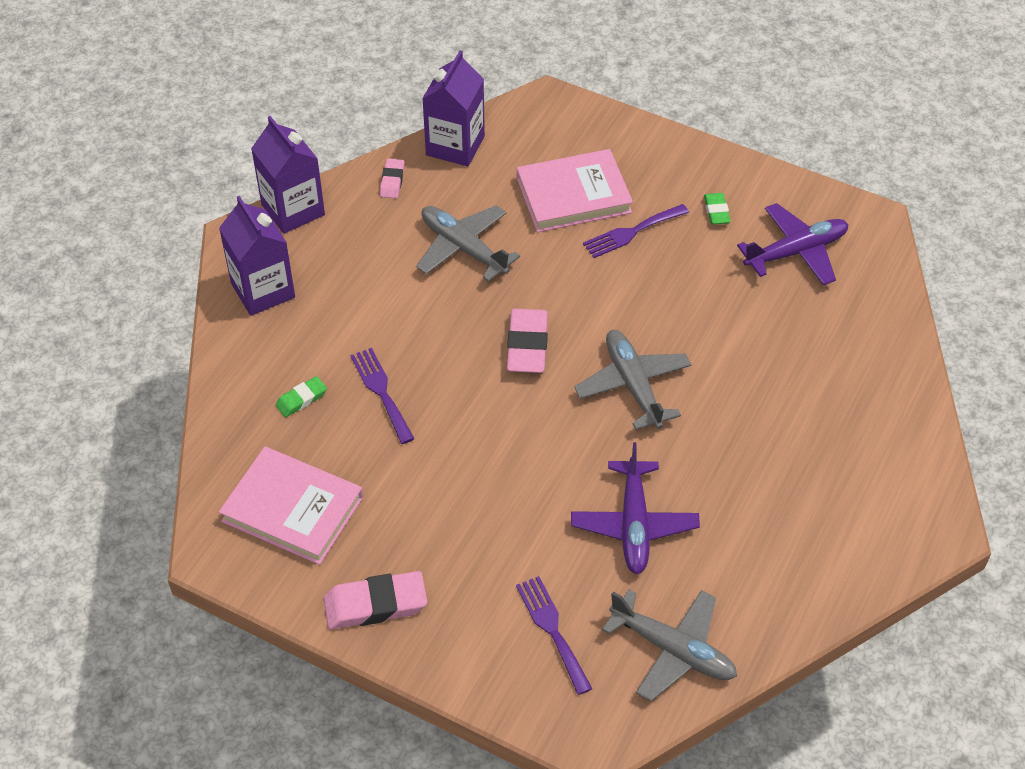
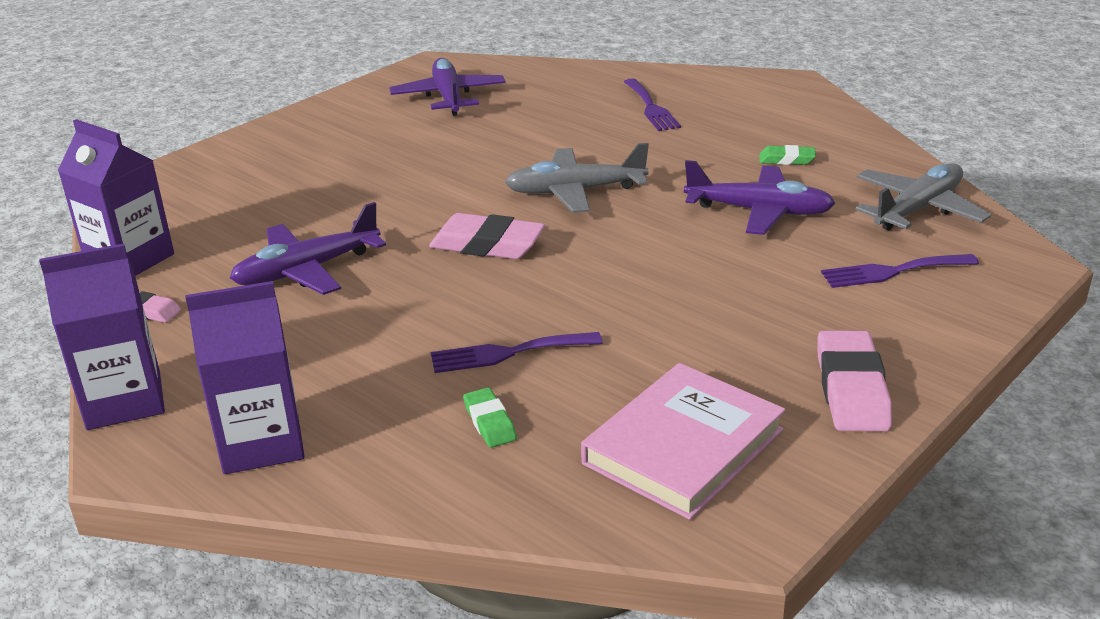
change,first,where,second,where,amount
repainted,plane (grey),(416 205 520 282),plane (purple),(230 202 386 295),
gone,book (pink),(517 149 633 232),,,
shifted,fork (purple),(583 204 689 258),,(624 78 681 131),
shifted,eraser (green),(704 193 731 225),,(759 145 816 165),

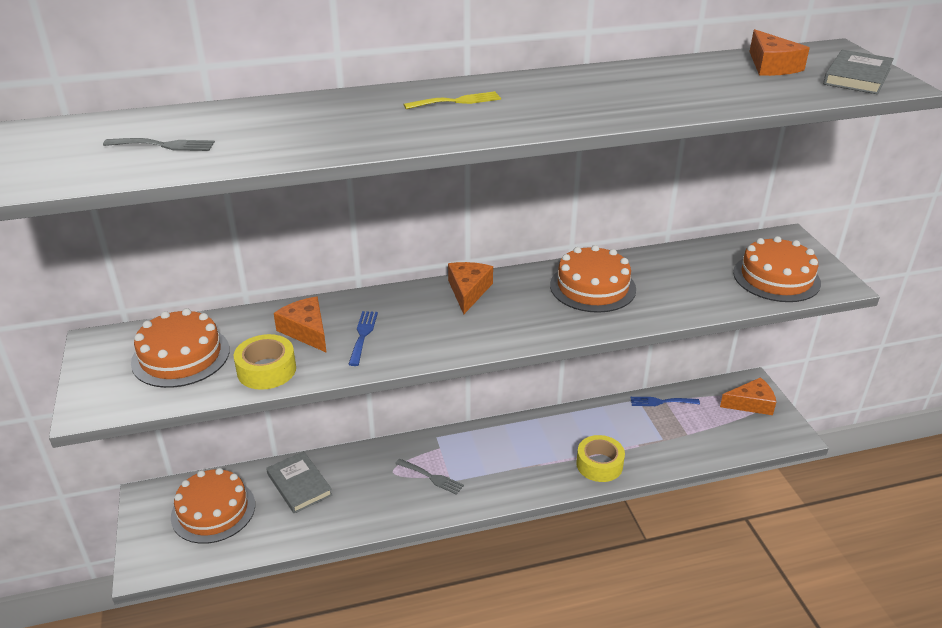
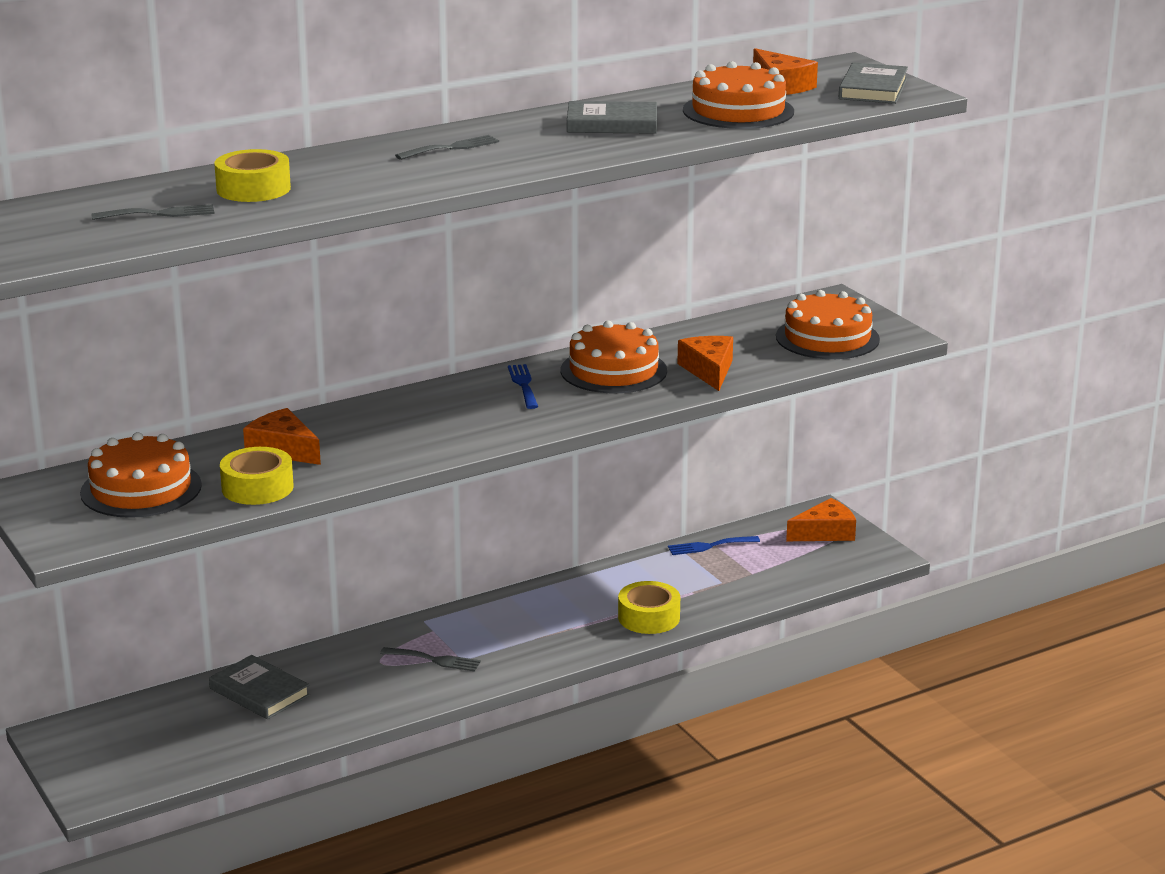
change,first,where,second,where,amount
shifted,cake (orange),(171 468 255 544),,(683 61 794 129),
shifted,fork (blue),(348 311 378 366),,(508 364 538 409),
repainted,fork (yellow),(403 91 501 109),fork (grey),(395 135 499 160),
shifted,cheese (orange),(448 262 493 314),,(677 336 733 391),
new,,,tape (yellow),(214 149 291 202),
new,,,book (grey),(567 101 657 134),

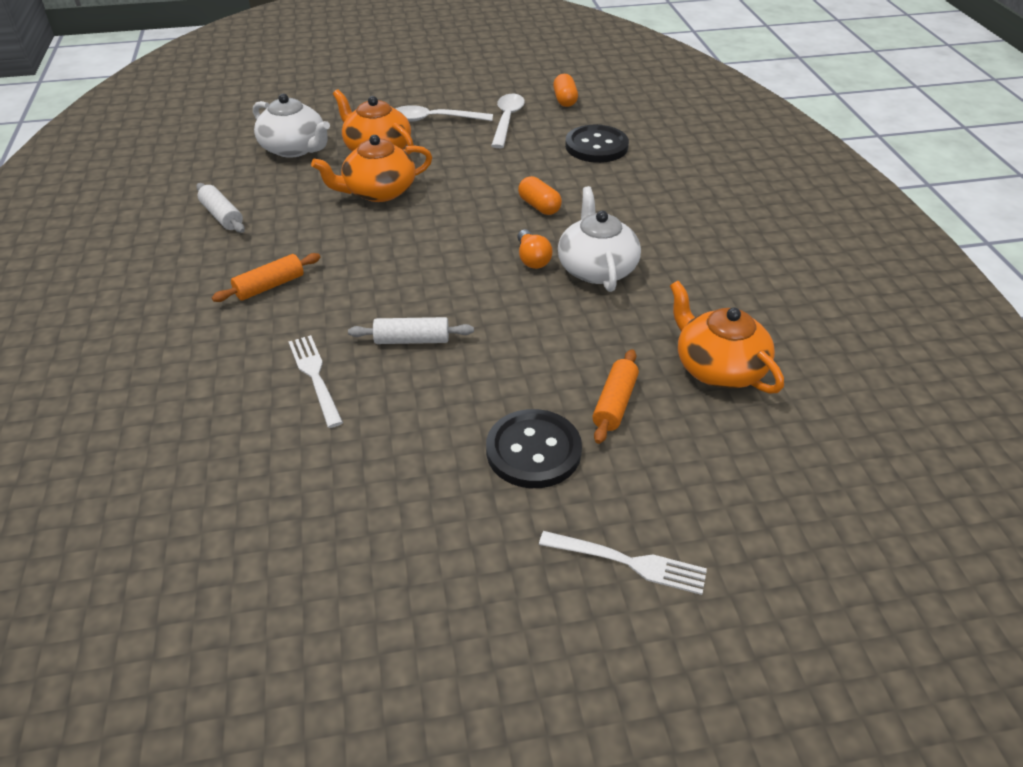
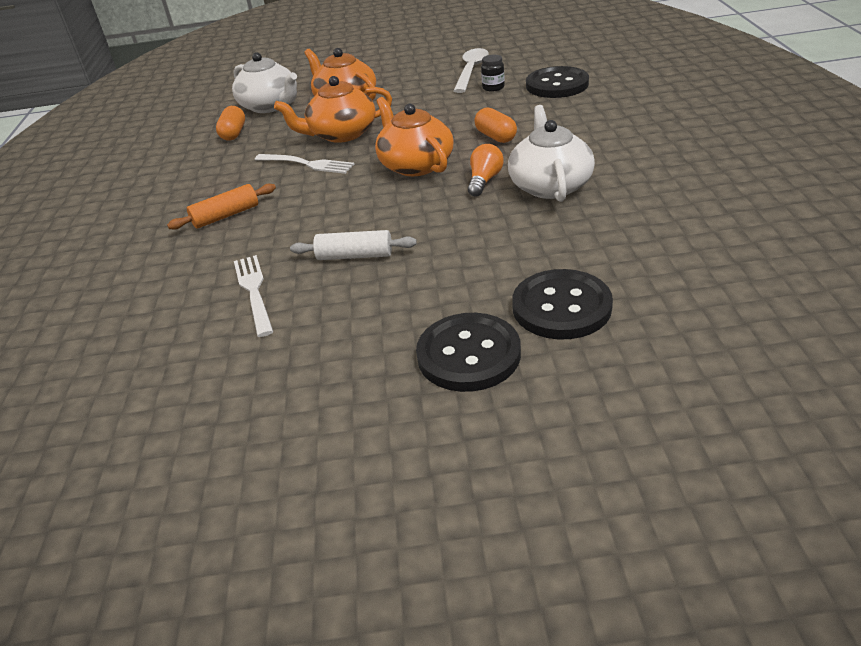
change,first,where,second,where,amount
gone,rolling pin (white),(196 183 245 233),,,
gone,spoon (white),(395 105 493 122),,,
rotated,light bulb (orange),(517 229 553 269),,(468 144 504 197),150 degrees counterclockwise
shifted,fork (white),(539 531 707 595),,(255 154 355 174),
shifted,capsule (orange),(553 74 578 107),,(216 106 245 141),
swapped,rolling pin (orange),(592 349 639 444),button (black),(512 269 613 339),
shifted,teapot (orange),(670 281 784 394),,(375 97 453 176),
new,,,jar (black),(481 55 505 92),

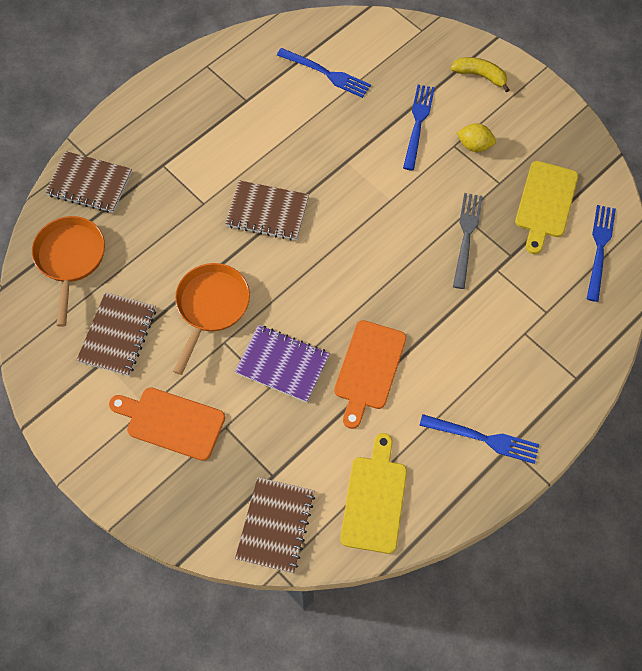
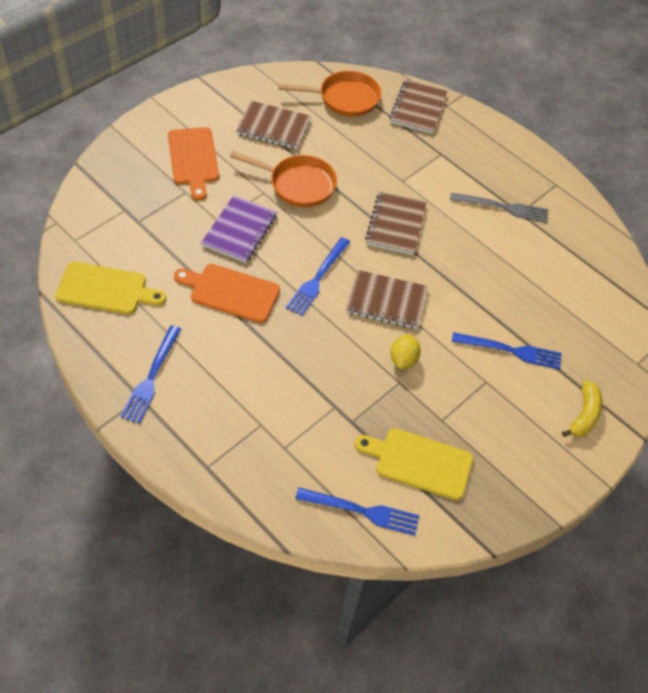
change,first,where,second,where,amount
rotated,cutting board (orange),(109 387 225 461),,(168 127 219 200),150 degrees clockwise
shifted,notebook (brown),(235 477 315 573),,(346 270 428 329),
shifted,fork (blue),(277 48 371 98),,(286 237 350 316),
shifted,fork (grey),(453 193 483 289),,(450 193 549 223),
shifted,lemon (yellow),(457 124 496 152),,(390 334 421 369),

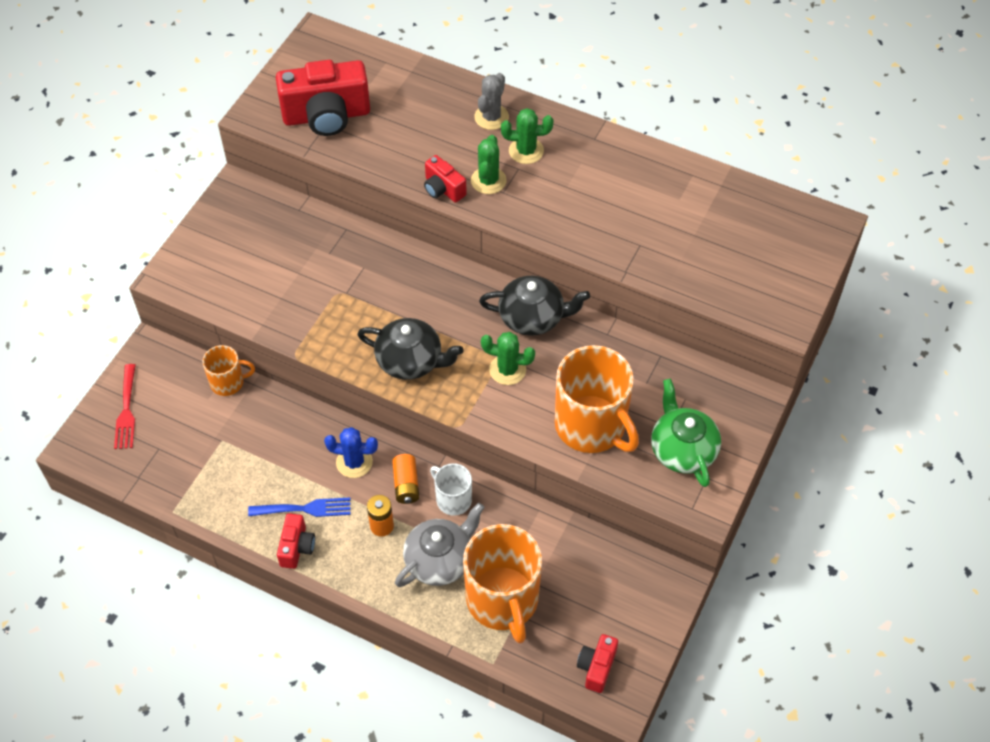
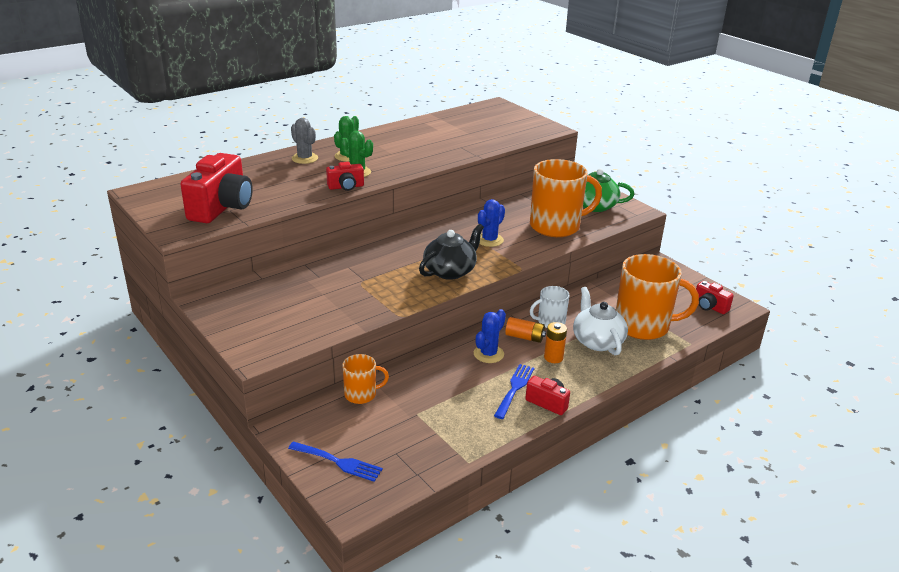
change,first,where,second,where,amount
repainted,fork (red),(114 364 136 449),fork (blue),(288 442 383 482),
rotated,mug (orange),(202 345 255 396),,(343 354 389 404),60 degrees clockwise
repainted,teapot (grey),(395 503 485 587),teapot (white),(573 287 628 355),
gone,teapot (black),(479 276 590 336),,,
repainted,cactus (green),(481 332 535 385),cactus (blue),(478 199 505 247),

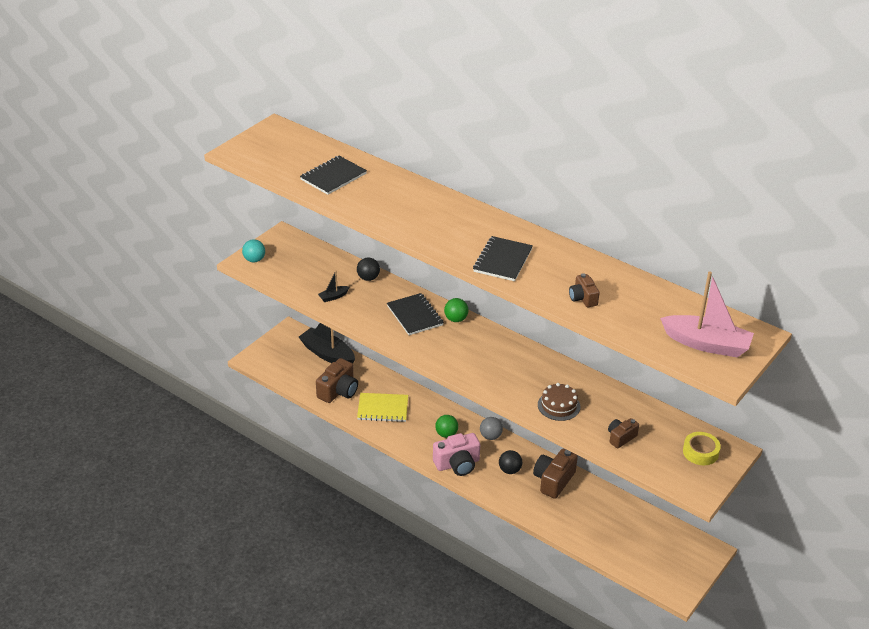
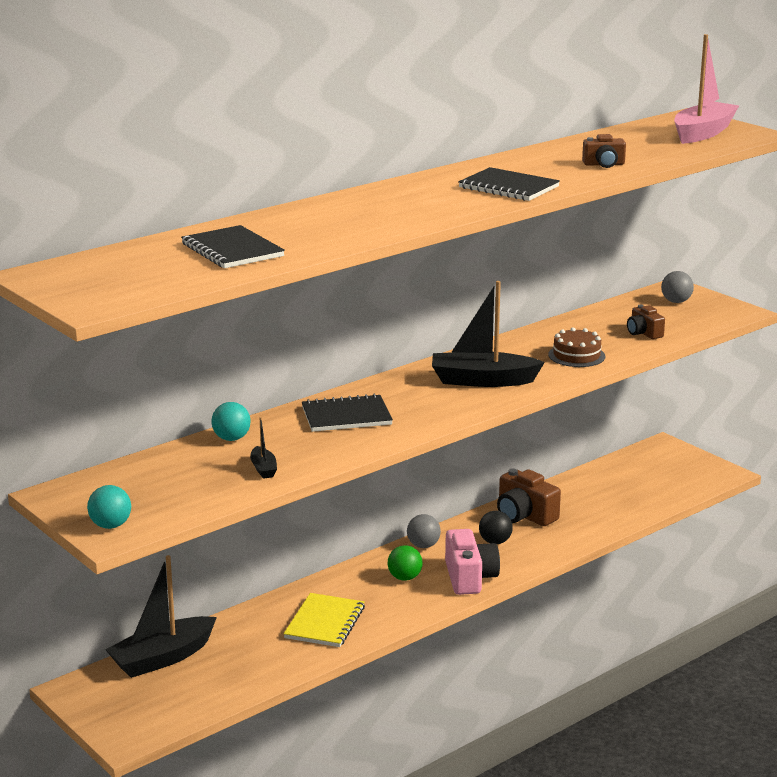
change,first,where,second,where,amount
gone,camera (brown),(316 358 358 403),,,
repainted,ball (black),(357 258 380 281),ball (turquoise),(211 402 251 441),
gone,ball (green),(444 298 468 322),,,
swapped,tape (yellow),(683 432 721 465),ball (grey),(661 271 694 303),
new,,,boat (black),(432 281 545 387),

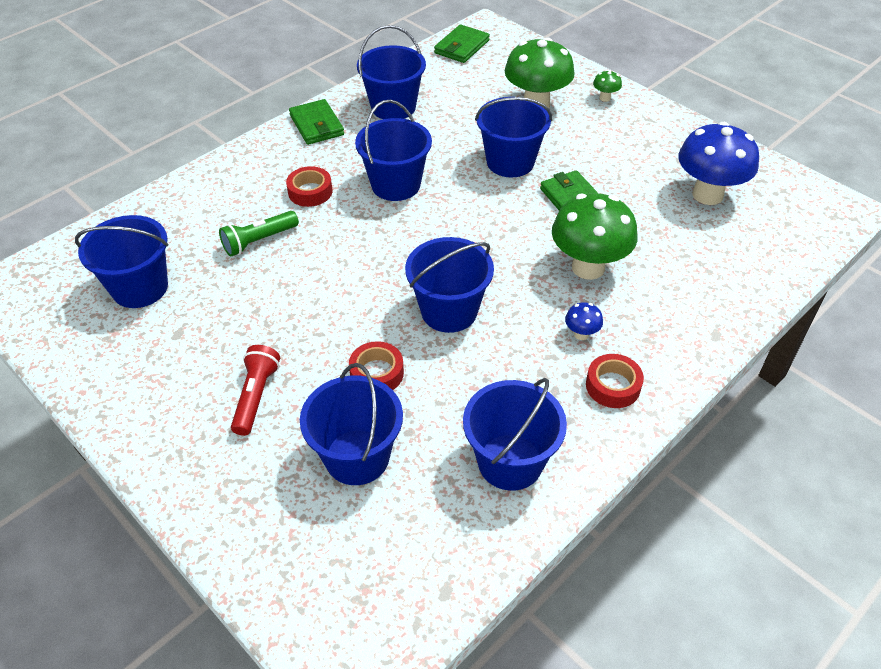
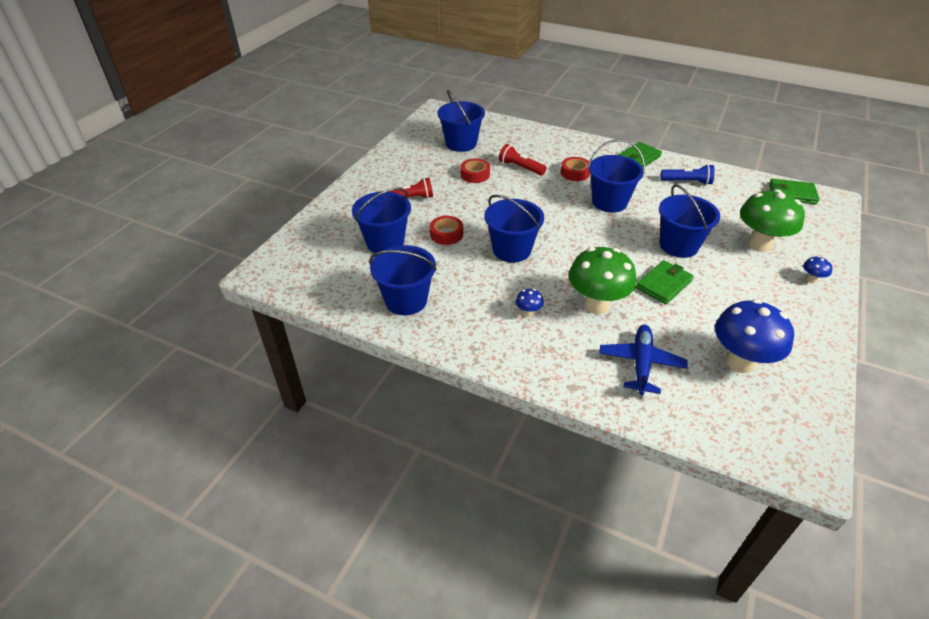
change,first,where,second,where,amount
repainted,flashlight (green),(219 211 299 256),flashlight (red),(499 144 546 175),
swapped,bucket (blue),(357 25 426 119),flashlight (blue),(660 164 715 185),
shifted,tape (red),(586 354 644 408),,(460 159 490 183),
repainted,mushroom (green),(593 70 622 102),mushroom (blue),(803 256 832 284),
new,,,plane (blue),(599 325 688 395),

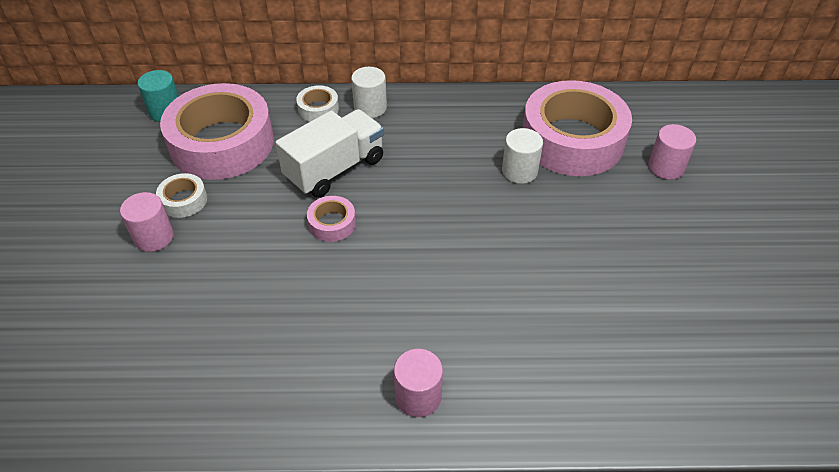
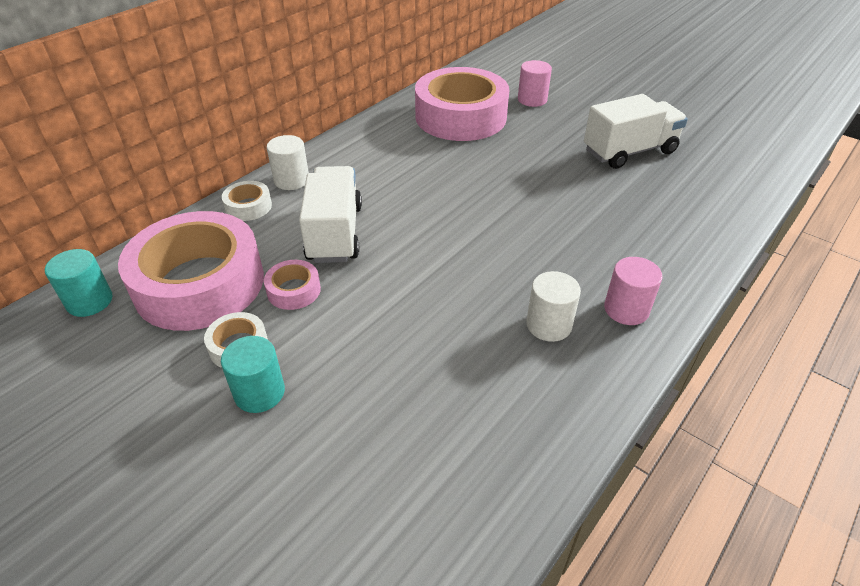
change,first,where,second,where,amount
repainted,cylinder (pink),(120 192 174 252),cylinder (turquoise),(221 336 285 413),
shifted,tape (pink),(307 196 356 242),,(264 260 321 310),
shifted,cylinder (white),(502 128 543 184),,(526 271 581 342),
new,,,truck (white),(584 94 688 169),

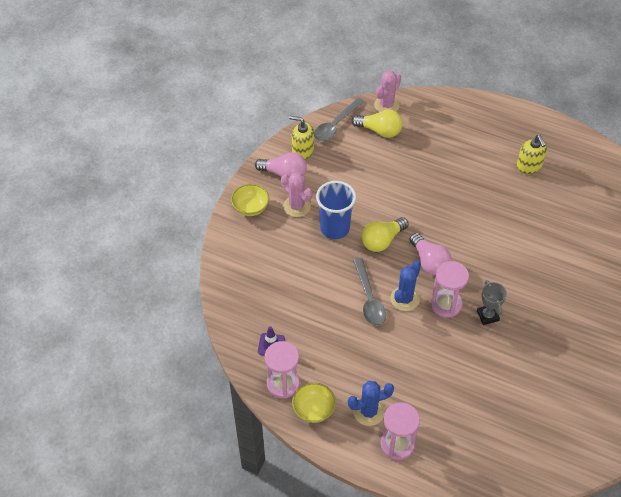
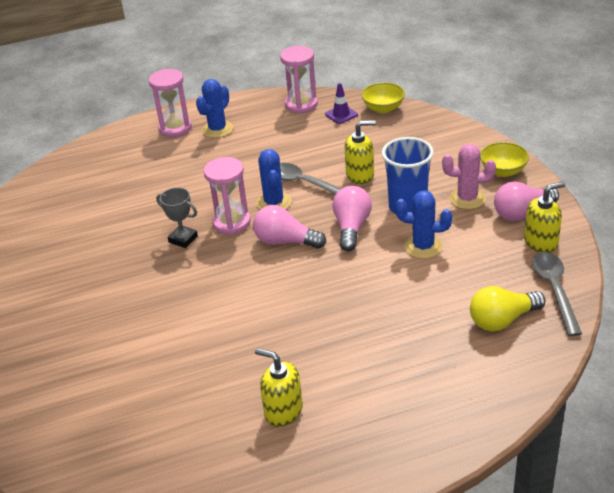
change,first,where,second,where,amount
shifted,bowl (yellow),(292 382 336 423),,(361 82 405 113),
repainted,light bulb (yellow),(361 217 409 252),light bulb (pink),(332 186 372 251),
gone,cactus (pink),(374 70 401 112),,,
new,,,soap dispenser (yellow),(344 120 376 184),
new,,,cactus (blue),(395 190 452 259),

